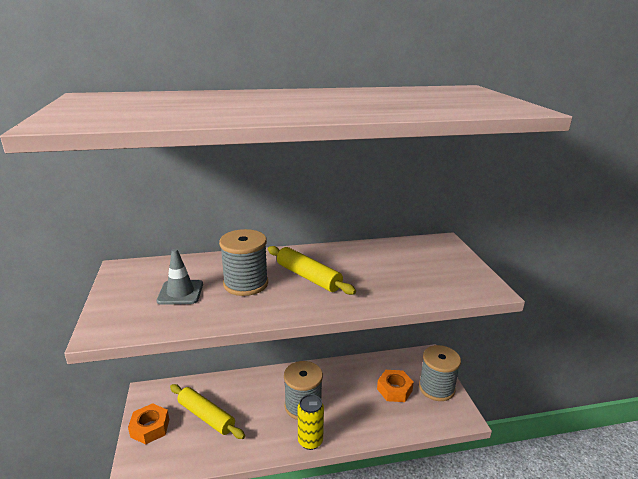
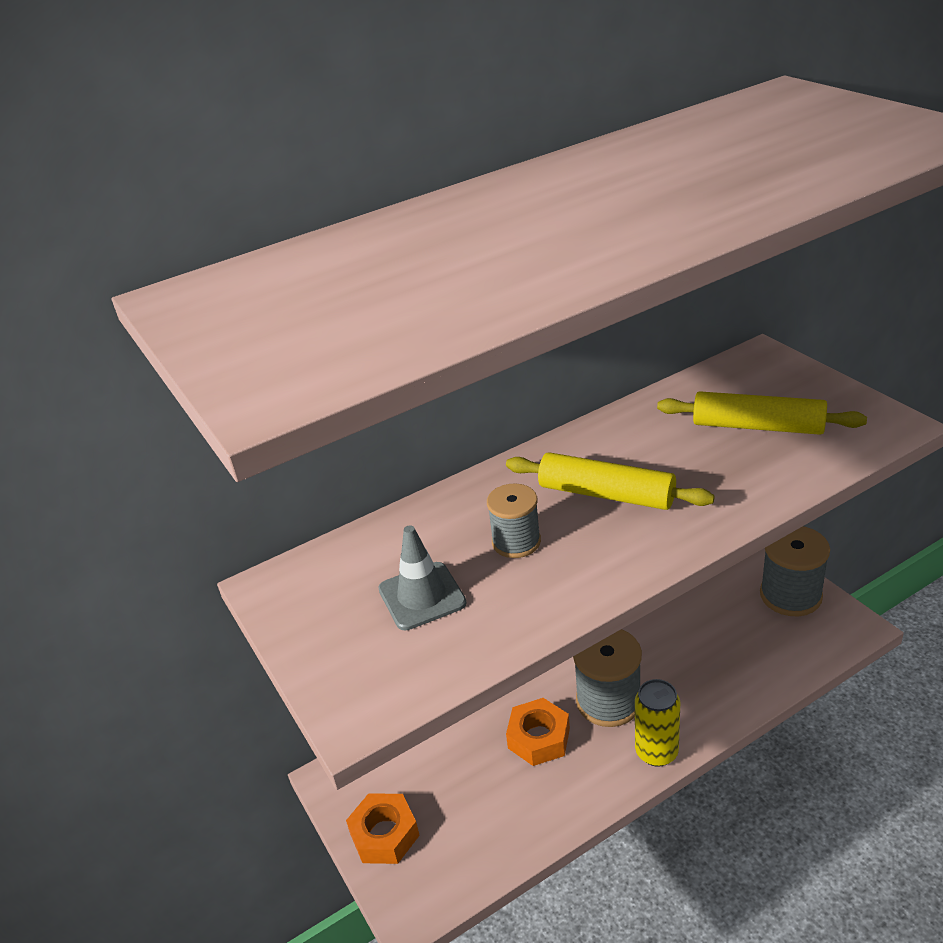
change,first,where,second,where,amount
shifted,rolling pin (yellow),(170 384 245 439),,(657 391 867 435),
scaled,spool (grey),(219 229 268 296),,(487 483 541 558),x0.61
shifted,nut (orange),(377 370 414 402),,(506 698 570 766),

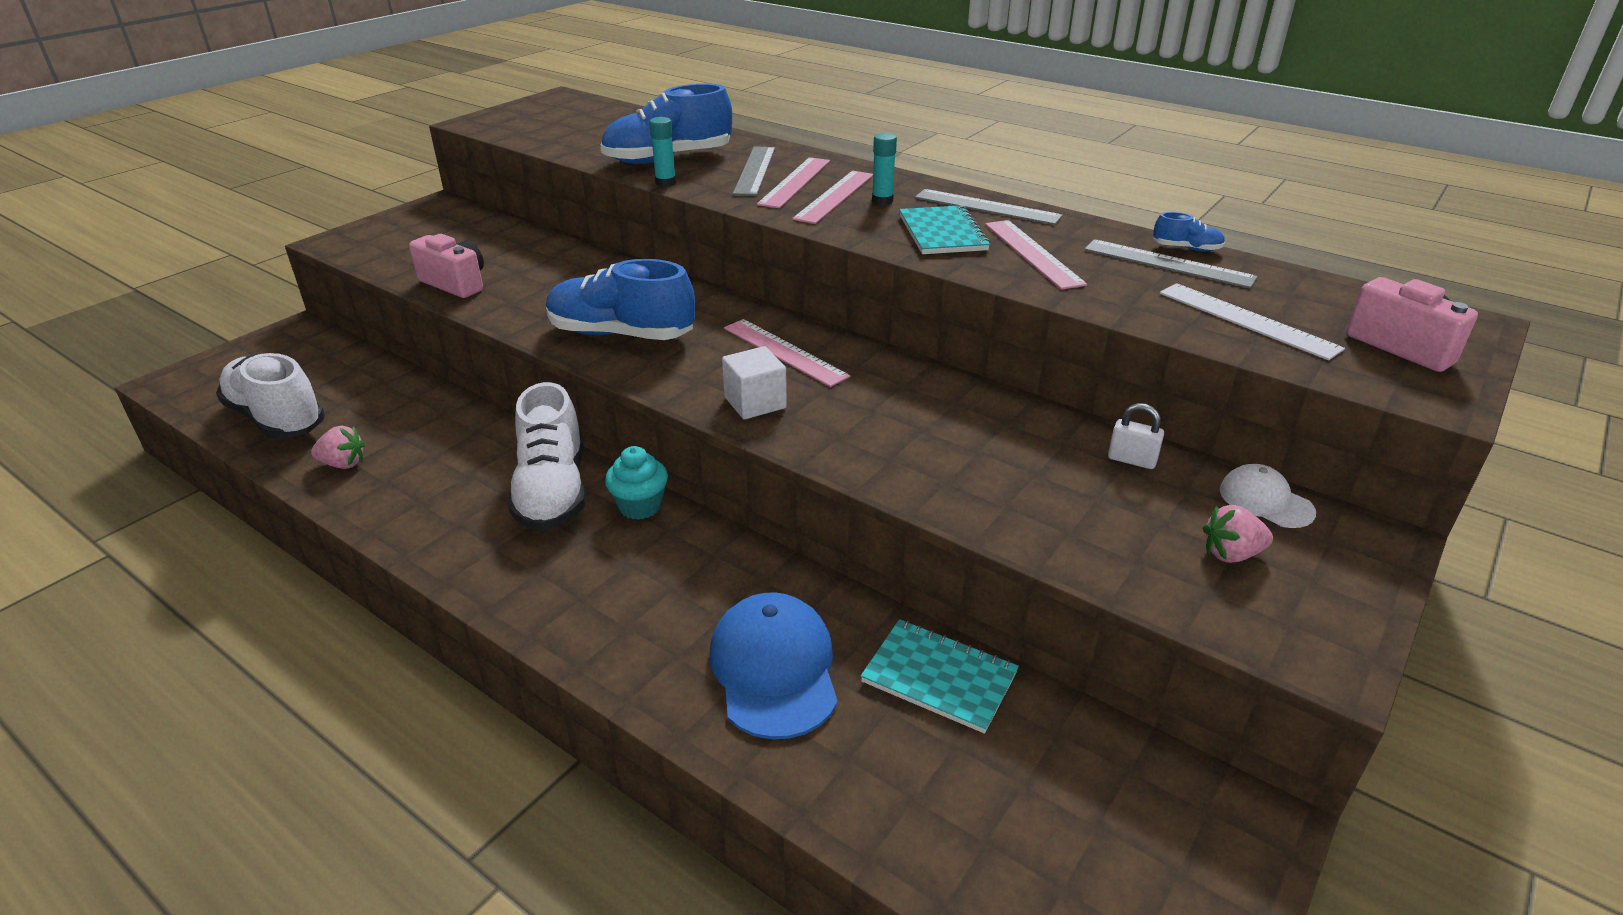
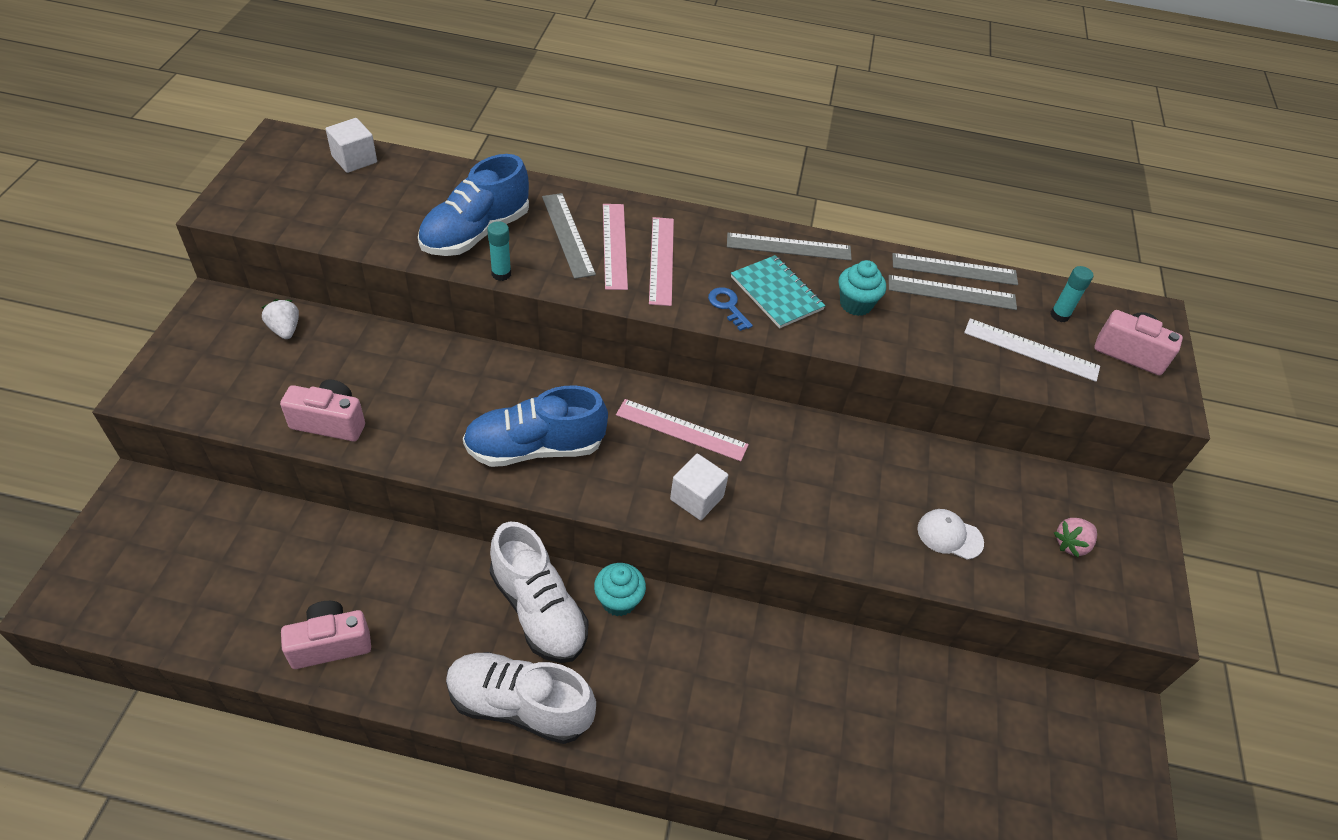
change,first,where,second,where,amount
shifted,shoe (white),(216 353 325 439),,(446 652 596 744),
swapped,strawberry (pink),(311 425 365 469),camera (pink),(281 601 371 669),
gone,cap (blue),(709 592 838 739),,,
gone,notebook (turquoise),(861 619 1019 734),,,
shifted,glue stick (turquoise),(872 133 897 205),,(1050 266 1093 322),
swapped,ruler (pink),(985 220 1087 290),cupcake (turquoise),(839 260 886 316),
gone,padlock (white),(1108 403 1164 469),,,
swapped,shoe (blue),(1153 212 1225 252),ruler (grey),(892 253 1018 285),
shifted,cap (white),(1220 464 1316 528),,(917 509 984 560),
new,,,strawberry (white),(262 299 299 339),
new,,,cube (white),(326 118 377 173),
new,,,key (blue),(708 287 753 331),

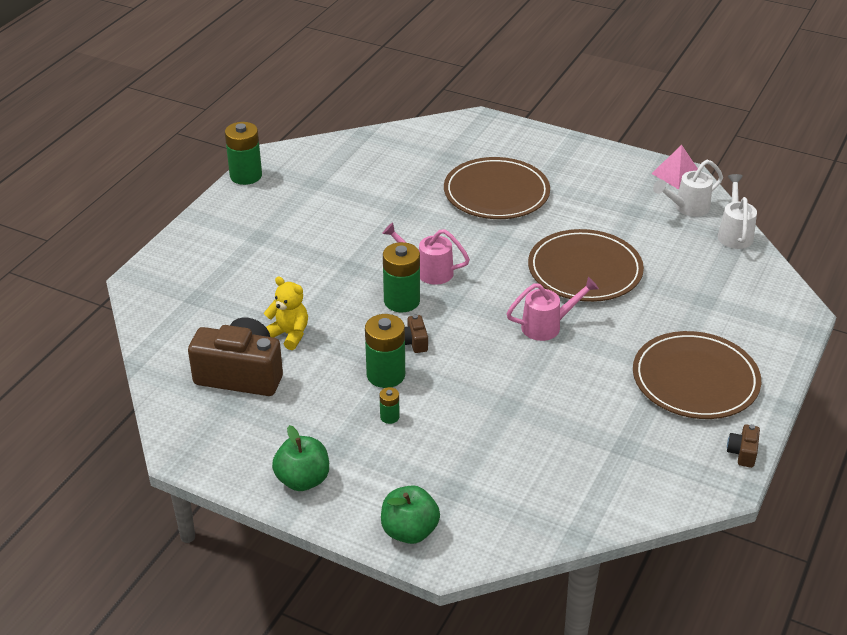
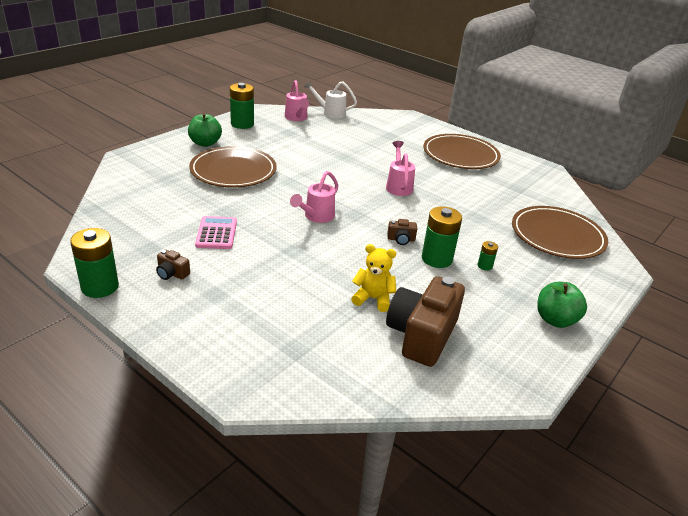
change,first,where,second,where,amount
rotated,teddy bear (yellow),(264 277 308 350),,(351 244 396 312),60 degrees clockwise
shifted,apple (green),(381 485 440 544),,(188 113 222 147),
shifted,battery (green),(383 242 420 312),,(230 83 254 129),
shifted,plate (brown),(528 229 644 302),,(512 206 608 259),
gone,pyramid (pink),(651 145 698 189),,,
repainted,watering can (white),(653 160 723 217),watering can (pink),(285 80 309 121),
shifted,camera (brown),(727 424 760 468),,(156 250 190 280),
new,,,calculator (pink),(195 216 237 249),

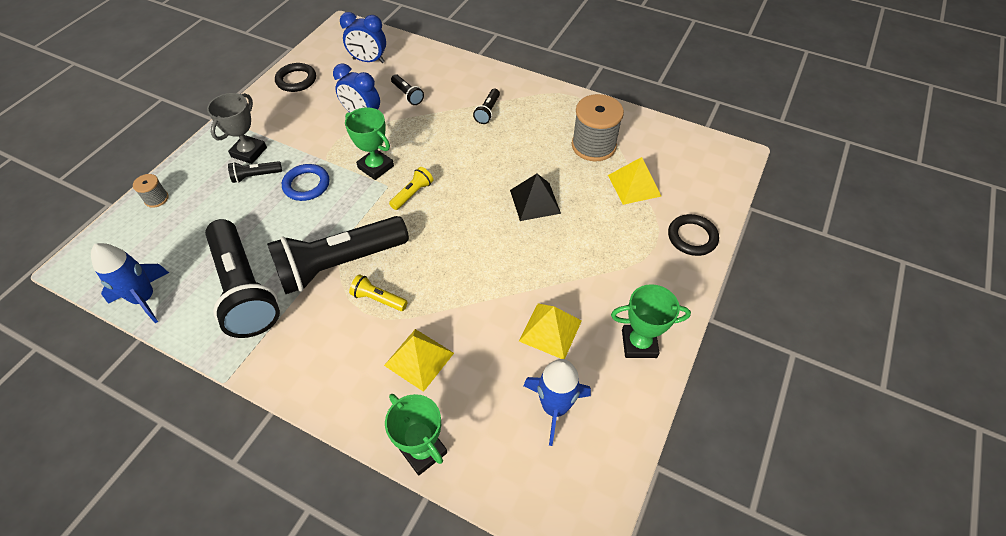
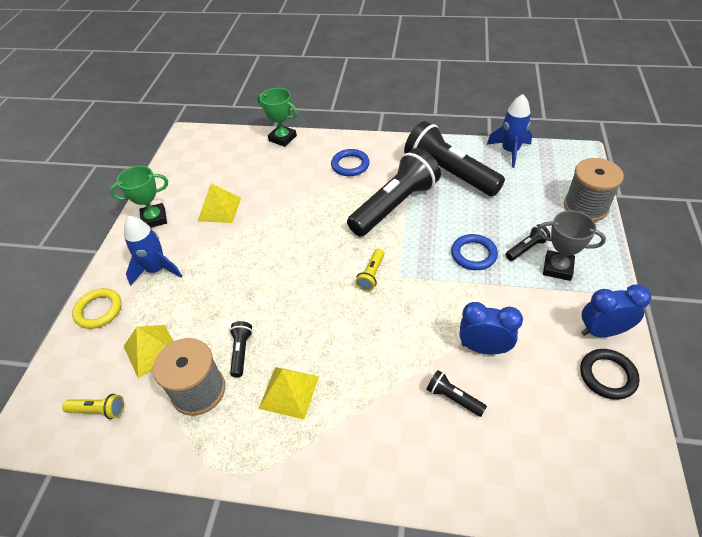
change,first,where,second,where,amount
scaled,spool (grey),(133 174 169 208),,(564 158 624 221),x2.06
rotated,trophy (grey),(207 93 267 164),,(537 210 606 281),75 degrees counterclockwise
shifted,clock (blue),(340 12 386 63),,(581 284 651 337),
gone,trophy (green),(345 107 394 180),,,
shifted,flashlight (yellow),(349 274 408 311),,(62 394 124 419),
shifted,pyramid (yellow),(384 329 454 392),,(259 367 319 420),
shifted,flashlight (black),(473 89 500 124),,(230 321 253 377),
gone,pyramid (black),(510 174 561 221),,,
shifted,rocket (blue),(523 359 591 446),,(124 216 182 286),
repainted,ring (black),(668 214 719 256),ring (yellow),(72 288 122 329),
new,,,ring (blue),(331 149 370 176),

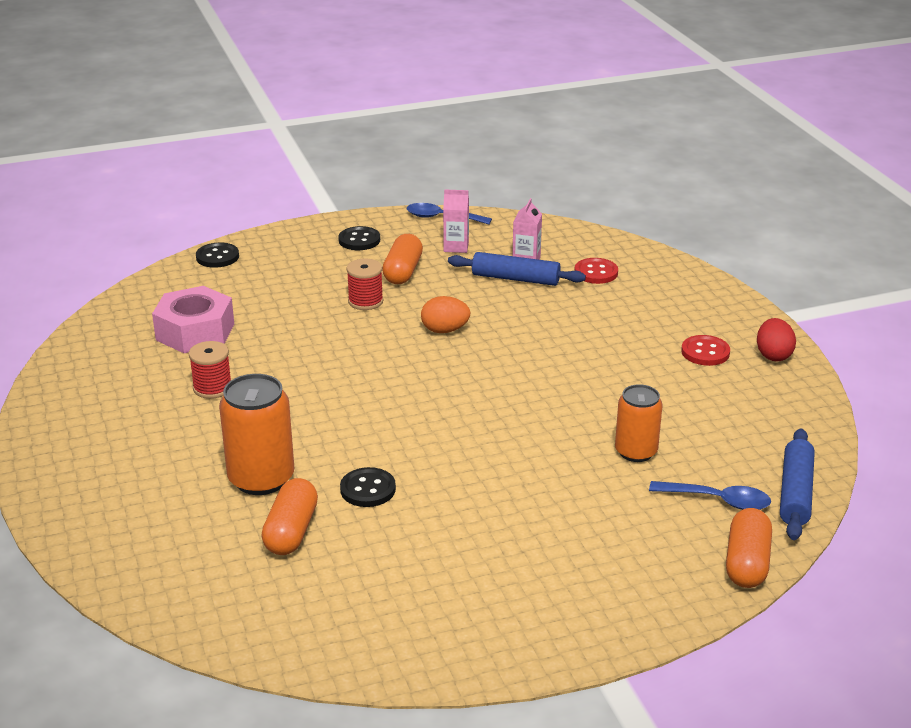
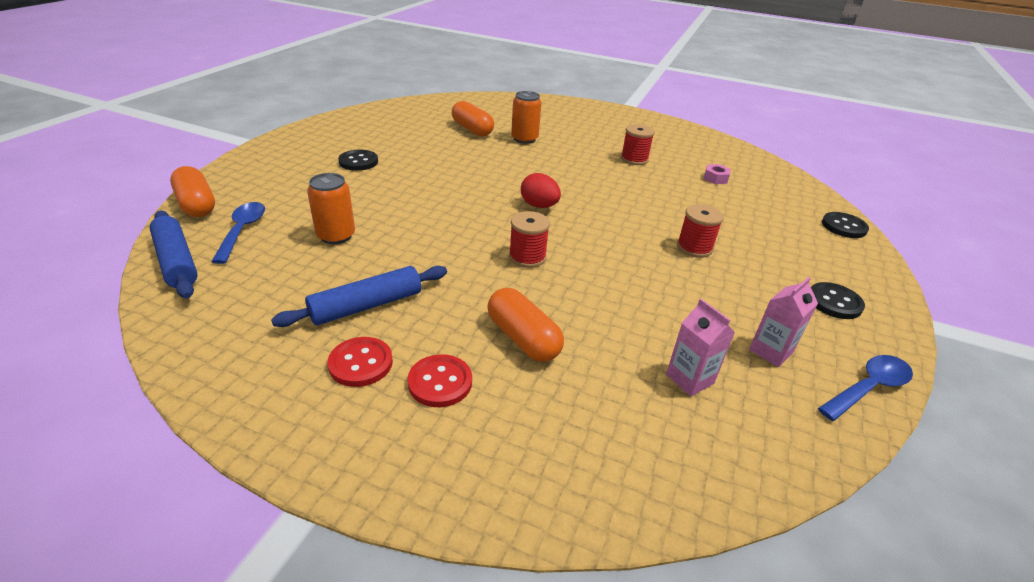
change,first,where,second,where,amount
scaled,nut (pink),(152 286 234 353),,(704 164 731 184),x0.41
scaled,can (orange),(219 374 294 495),,(511 91 542 144),x0.66
shifted,button (black),(340 467 396 507),,(338 150 378 171),
shifted,capsule (orange),(382 234 423 284),,(487 288 564 362),
gone,egg (orange),(421 296 471 333),,,
shifted,rolling pin (blue),(448 252 586 286),,(271 266 447 327),
shifted,button (red),(574 258 618 284),,(407 354 472 407),
rotated,spoon (blue),(649 481 771 510),,(211 202 265 264),120 degrees clockwise
shifted,egg (red),(757 318 796 361),,(521 173 561 208),
new,,,spool (red),(509 211 550 268),

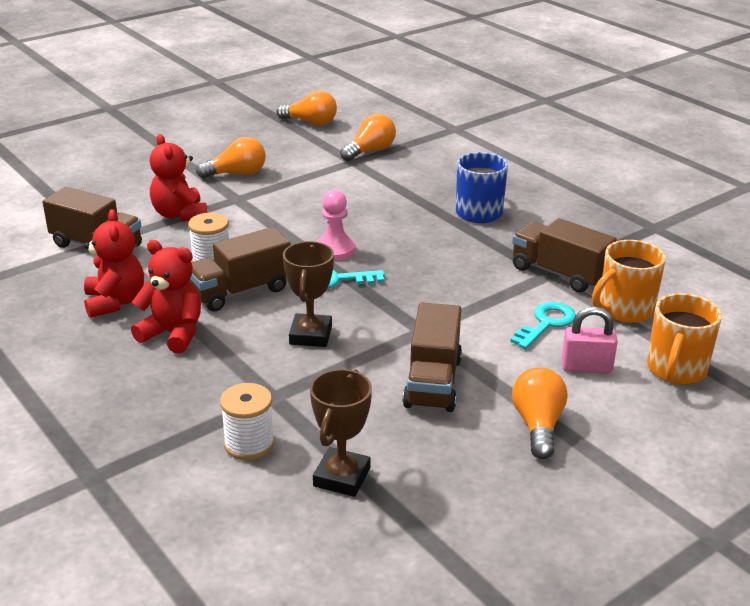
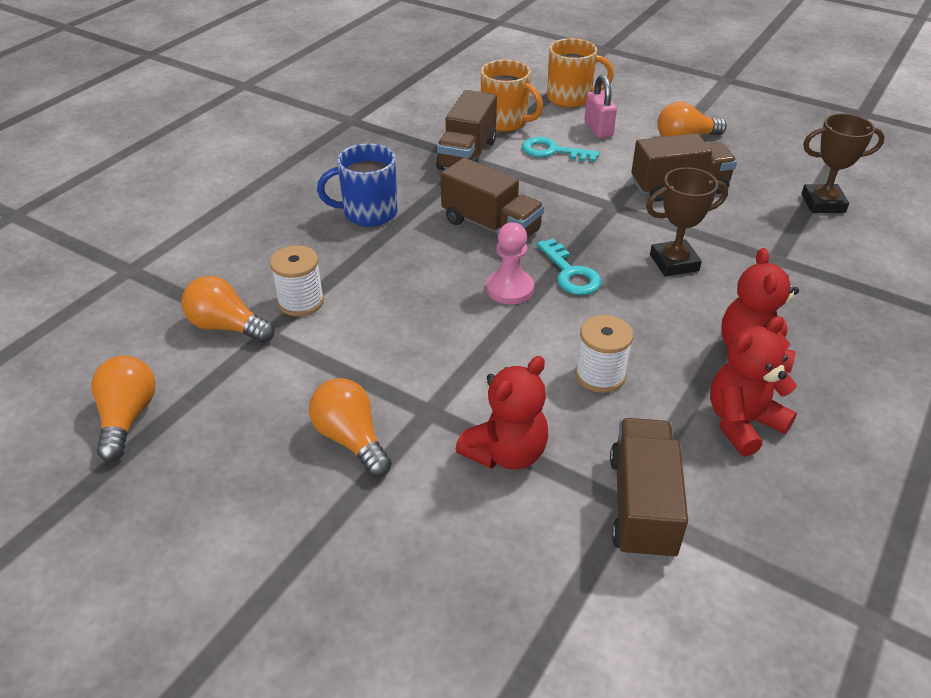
change,first,where,second,where,amount
shifted,truck (brown),(189 227 291 311),,(441 158 544 238),
shifted,spool (white),(220 383 275 460),,(270 245 324 316),

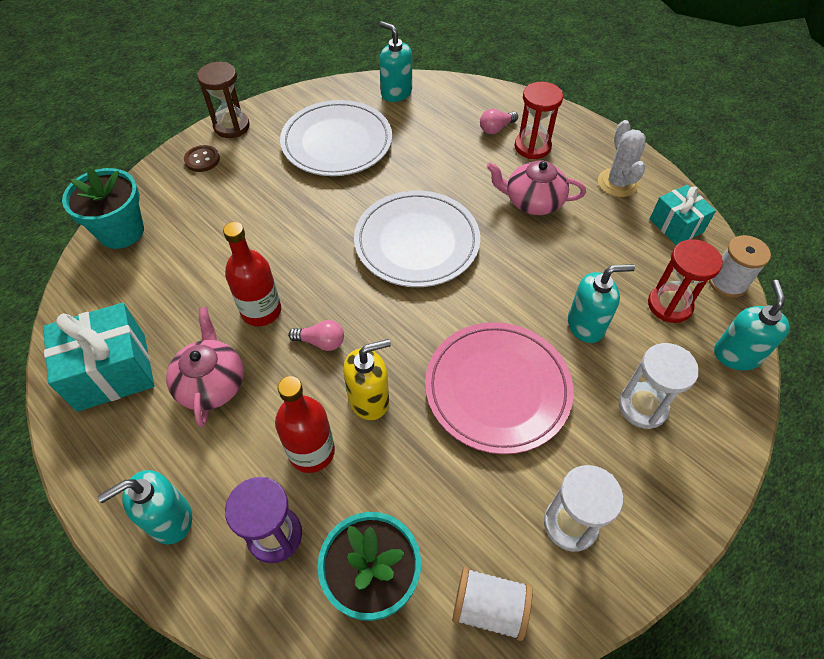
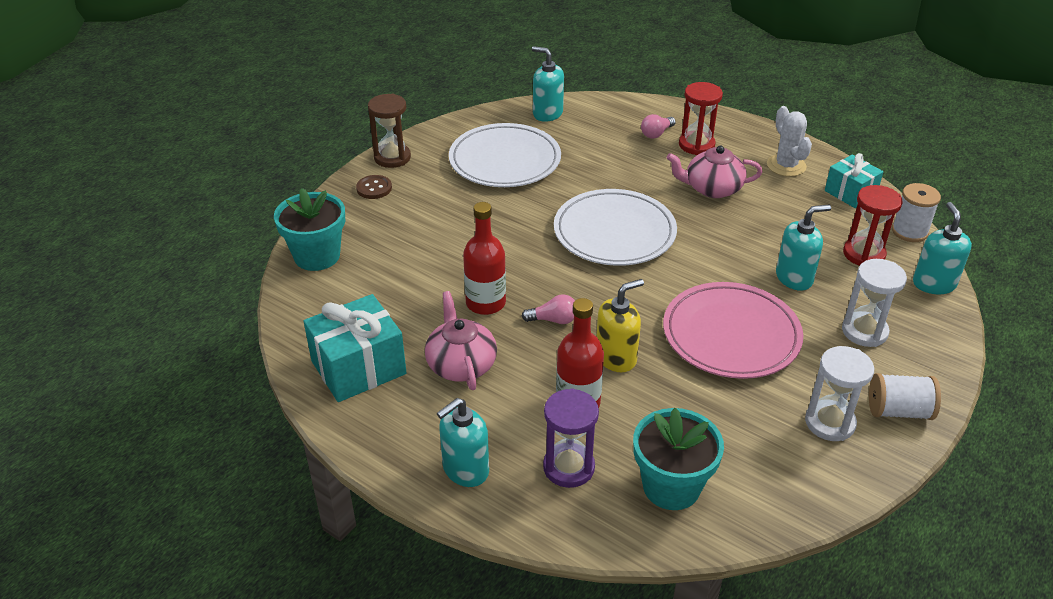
change,first,where,second,where,amount
shifted,spool (white),(452 567 533 641),,(869 373 941 420),

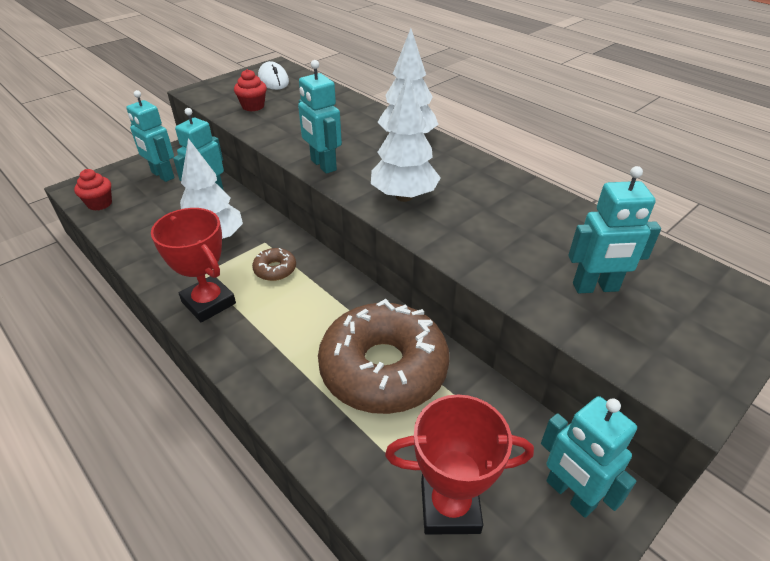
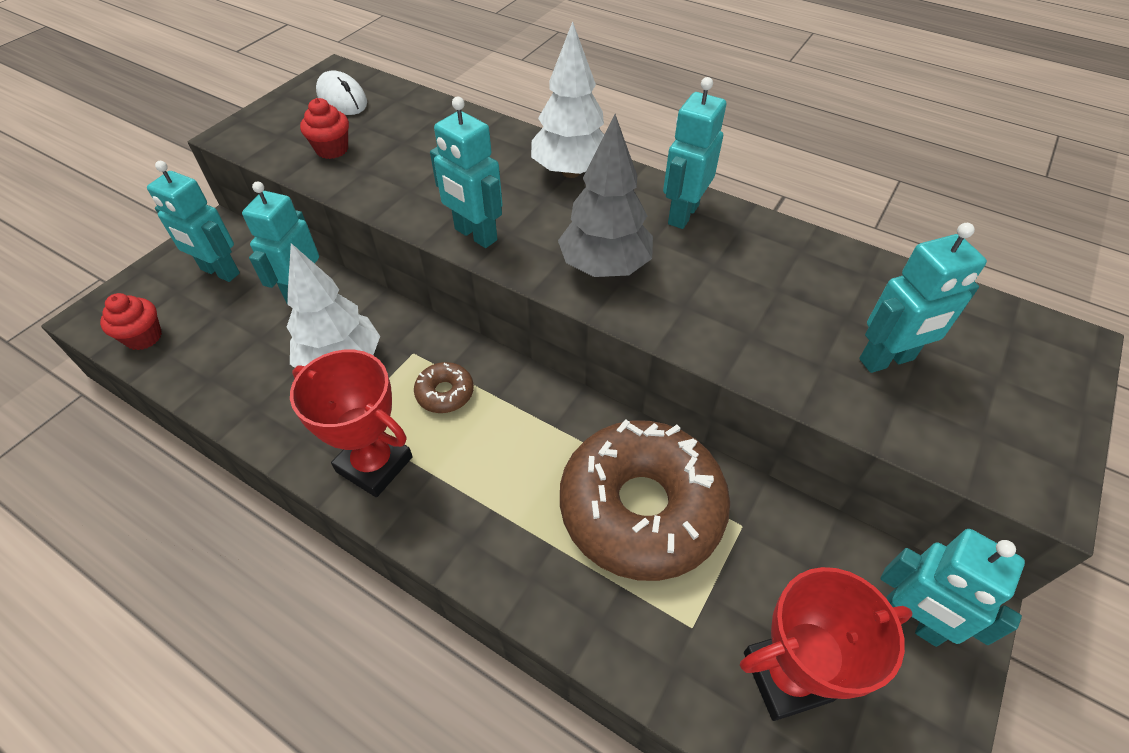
change,first,where,second,where,amount
repainted,tree (white),(371 75 441 202),tree (grey),(558 114 653 277),
new,,,robot (turquoise),(663 77 726 229),

